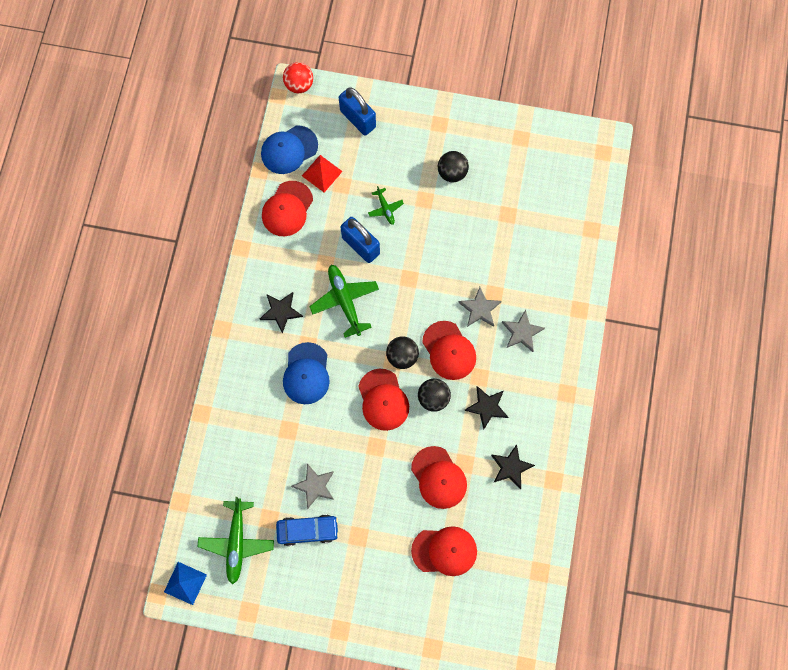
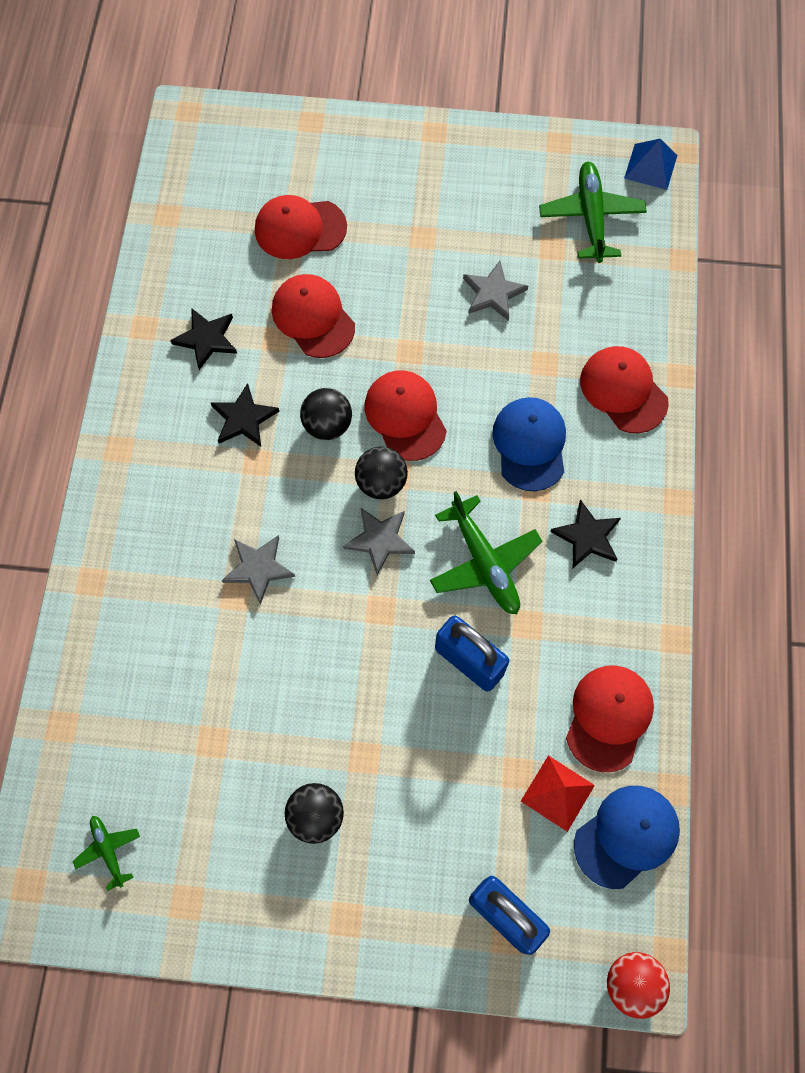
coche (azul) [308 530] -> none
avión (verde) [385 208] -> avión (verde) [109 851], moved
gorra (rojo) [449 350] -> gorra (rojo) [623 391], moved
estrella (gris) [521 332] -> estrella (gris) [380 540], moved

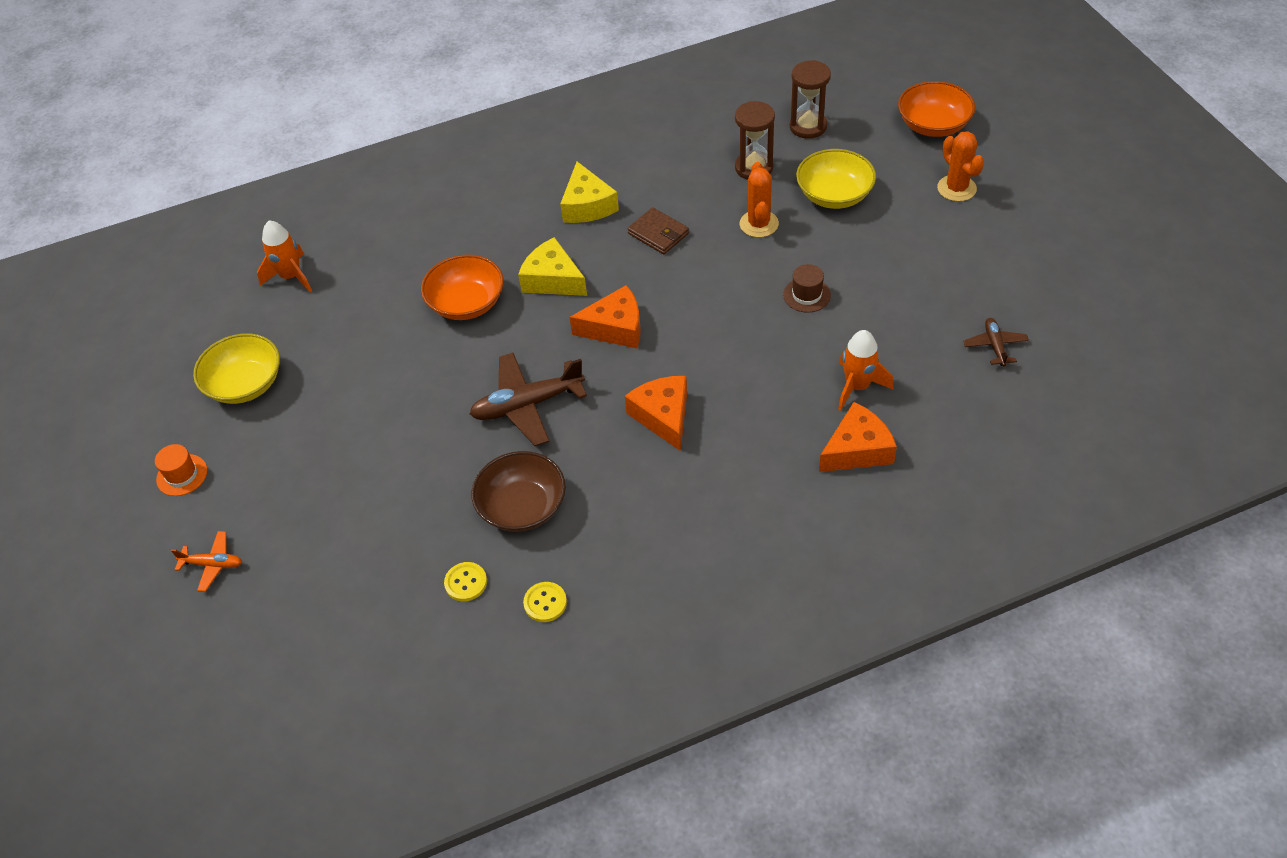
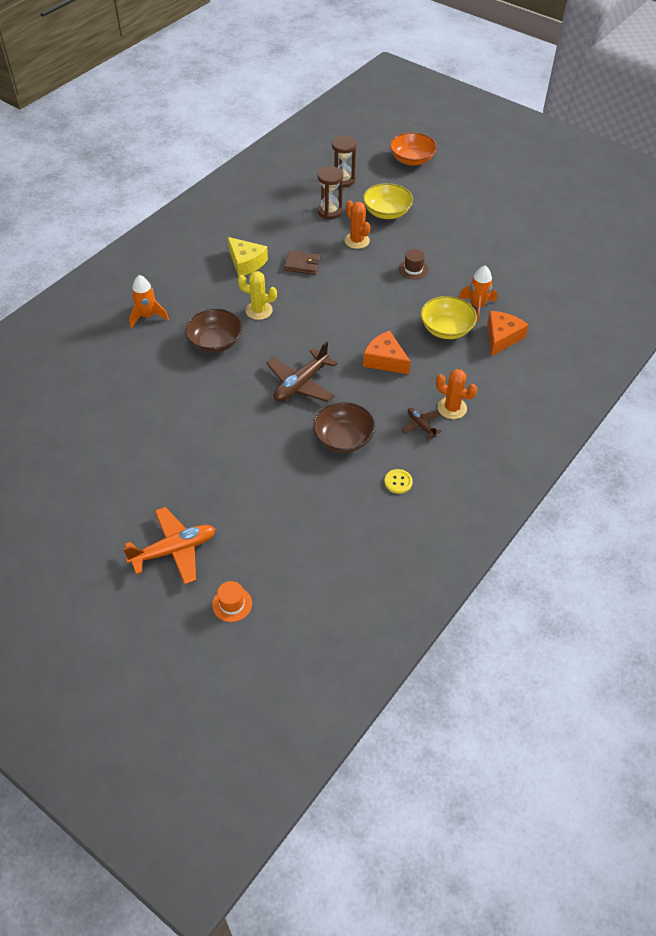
sombrero (naranja) [182 475] -> sombrero (naranja) [232 604], moved
avión (naranja) [213 564] -> avión (naranja) [174 550], x1.89
cuenco (amarillo) [245 384] -> cuenco (amarillo) [446 329], moved
cohete (naranja) [291 276] -> cohete (naranja) [147 316], moved
cuenco (naranja) [466 303] -> cuenco (marrón) [215 342]
botón (amarillo) [466 582] -> none
queso (amarillo) [553 279] -> cactus (amarillo) [259 310]
queso (naranja) [615 328] -> none
cactus (naranja) [956 188] -> cactus (naranja) [452 408], moved
avión (marrón) [995 346] -> avión (marrón) [421 425], moved

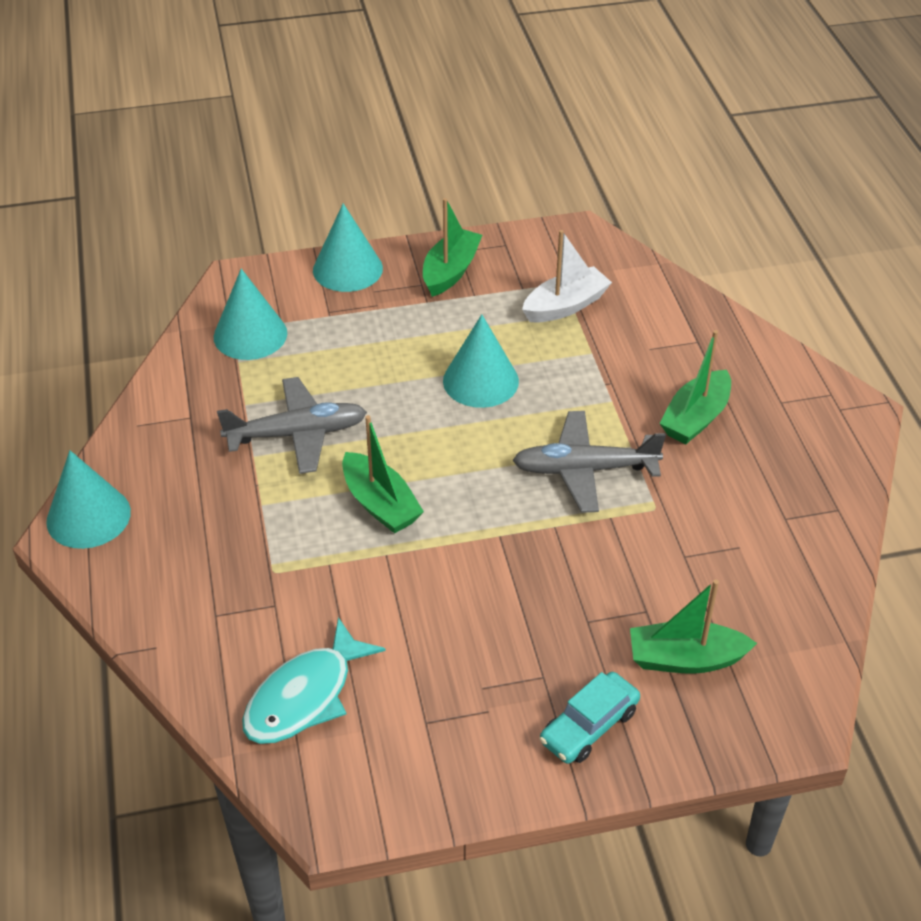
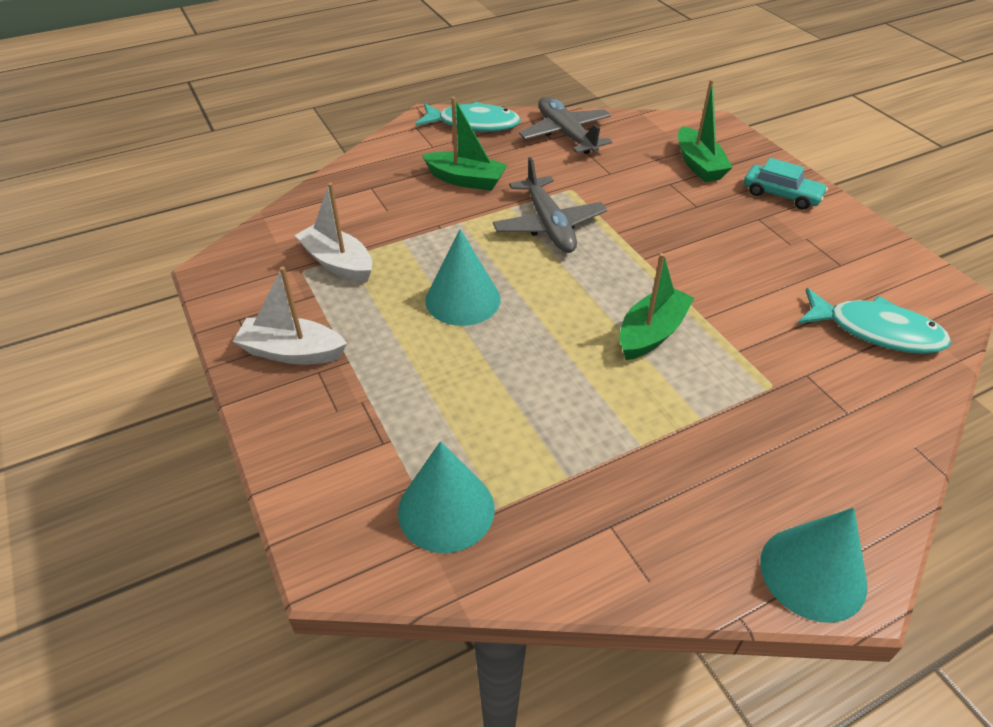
avión (gris) [297 434] -> avión (gris) [566 134], moved
cono (turquesa) [347 269] -> none
barco (verde) [450 271] -> barco (blanco) [292 352]
none -> pez (turquesa) [473 124]

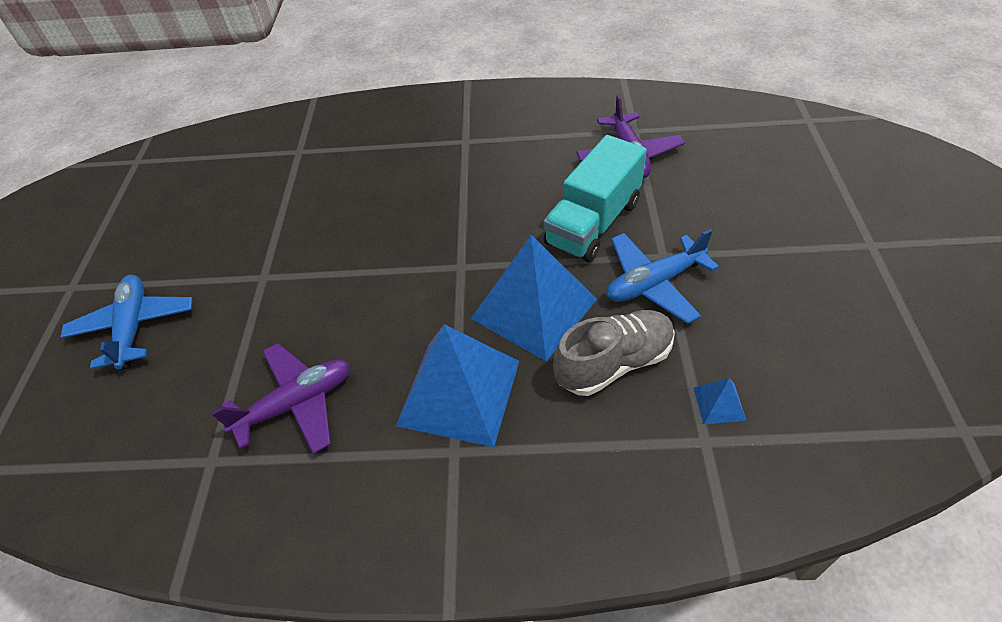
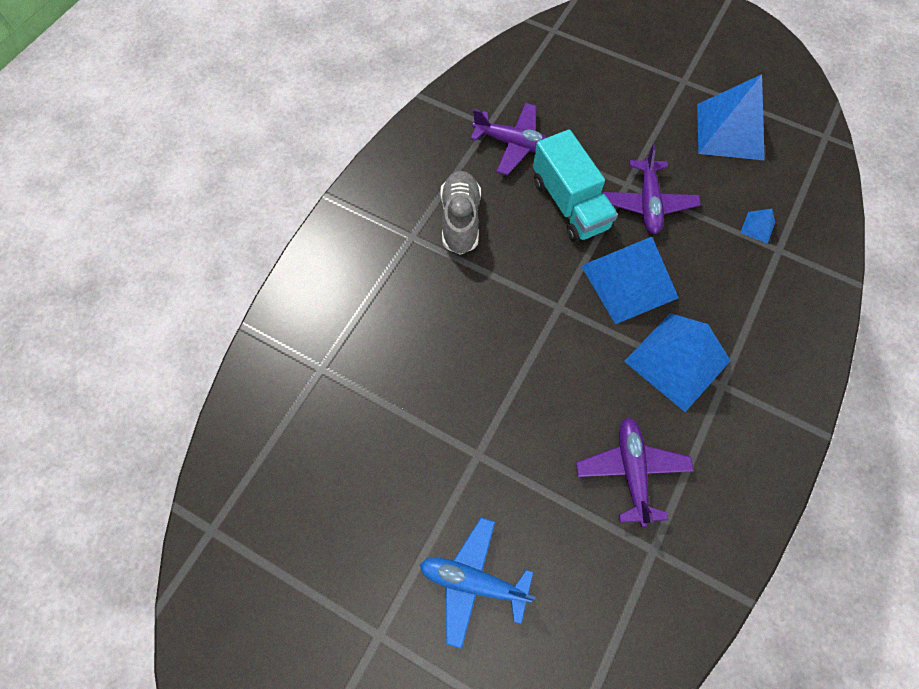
zapato (gris) [614 363] -> zapato (gris) [460 220], moved
avión (azul) [654 283] -> avión (morado) [648 203]
none -> pirámide (azul) [730 131]

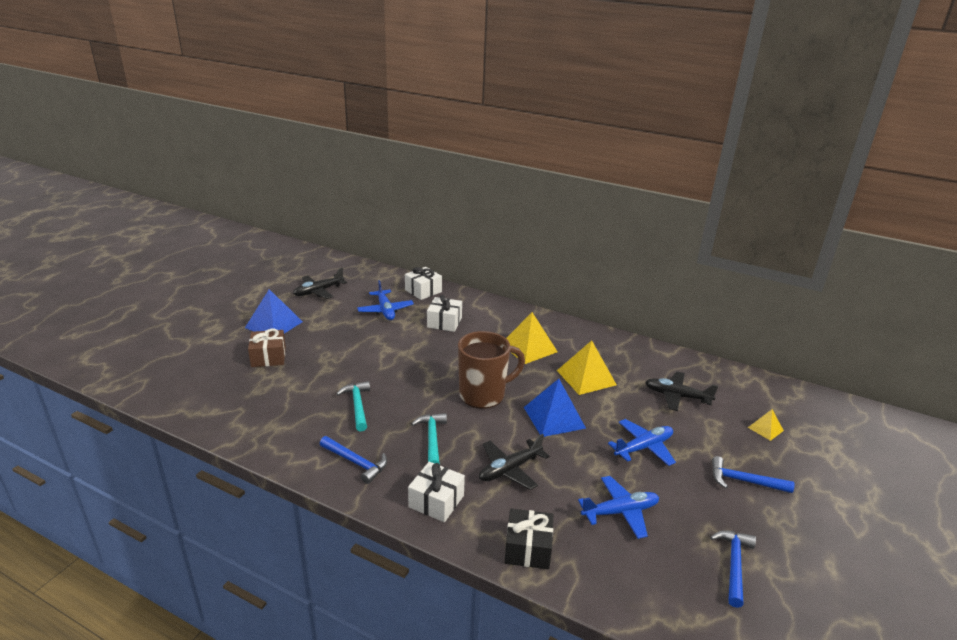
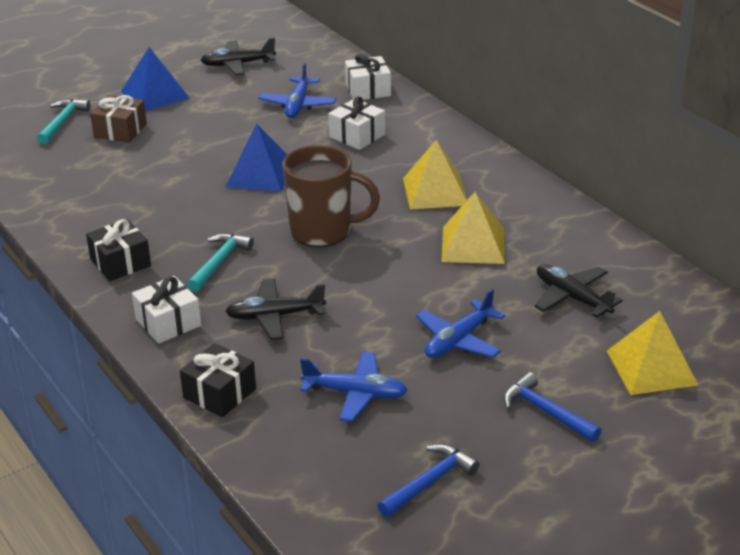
martillo (azul) [356 462] -> regalo (negro) [120 262]
martillo (turquesa) [357 406] -> martillo (turquesa) [62 122], moved
pirámide (azul) [554 417] -> pirámide (azul) [260 174], moved
avión (azul) [643 447] -> avión (azul) [458 340], 135 degrees clockwise
pirámide (amarillo) [765 429] -> pirámide (amarillo) [651 367], x1.91

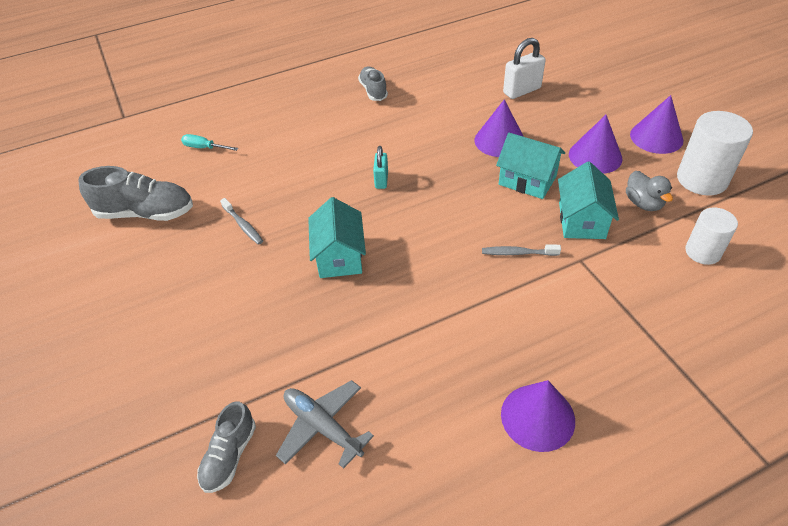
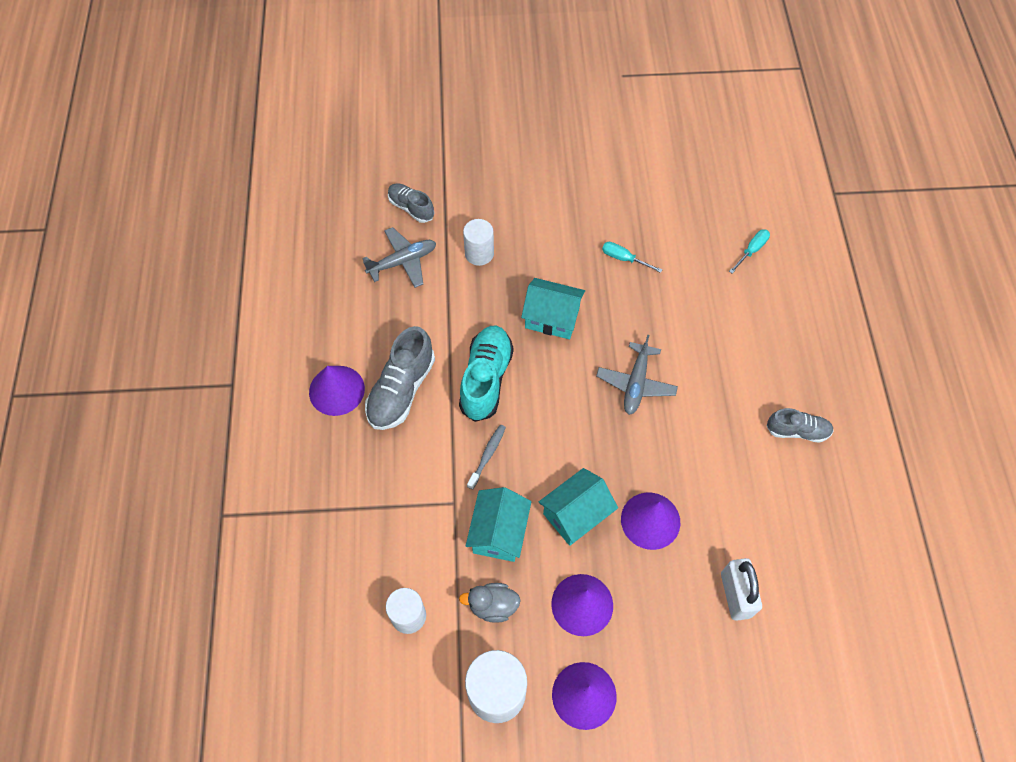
zapato (gris) [145 213] -> zapato (gris) [401 390], moved
cepillo de dientes (gris) [243 225] -> destornillador (turquesa) [624 259]
candado (turquesa) [381 180] -> avión (gris) [636 383]
casa (turquesa) [581 220] -> casa (turquesa) [499 532], 75 degrees clockwise
none -> zapato (turquesa) [486 379]
none -> cilindro (blanco) [479 253]

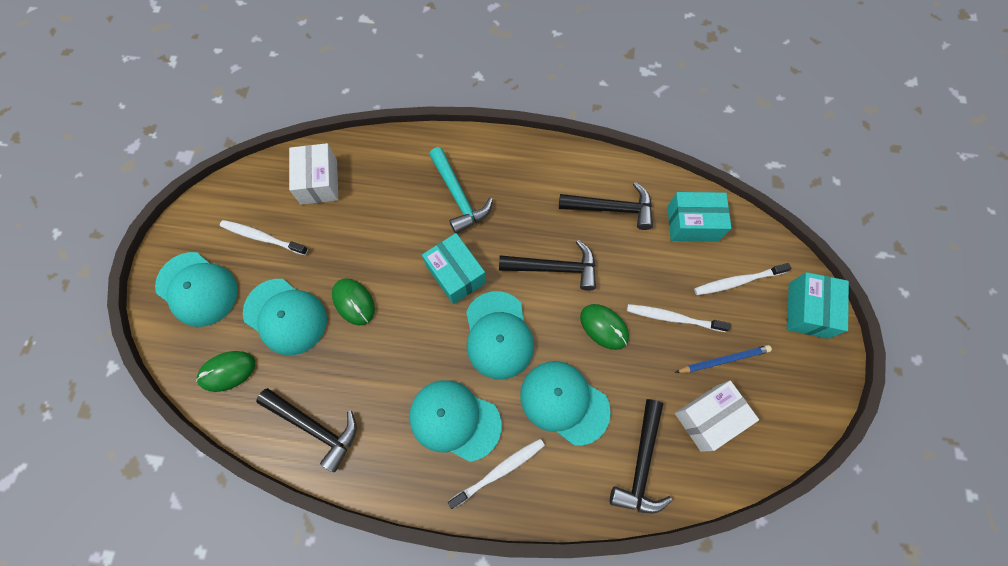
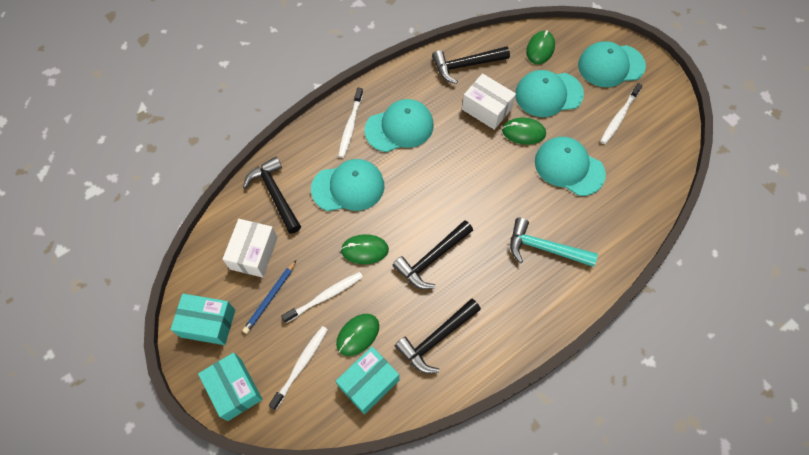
cepillo de dientes (blanco) [262 237] -> cepillo de dientes (blanco) [619 117], 150 degrees clockwise
caja (blanco) [319 182] -> caja (blanco) [486 109], moved
caja (turquesa) [456 274] -> caja (turquesa) [208 323], moved
gorra (turquesa) [498 335] -> gorra (turquesa) [569 167], moved
none -> ratón (verde) [358 335]

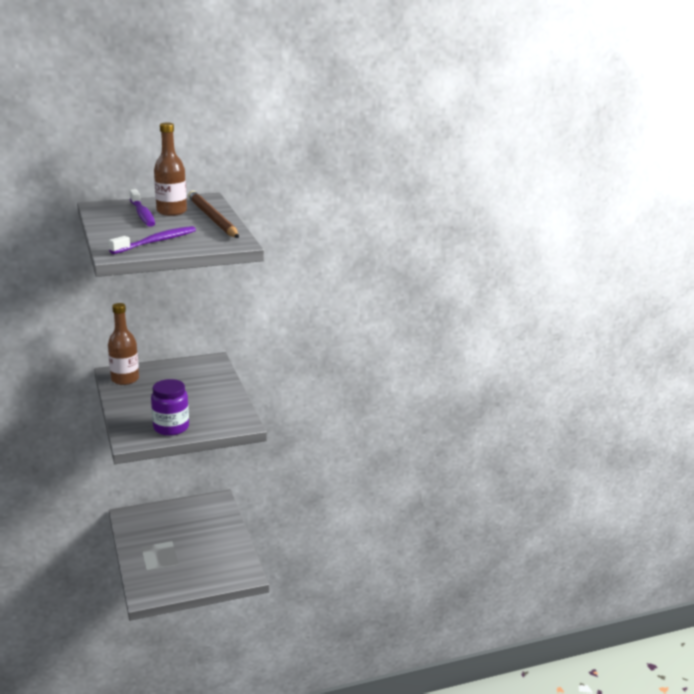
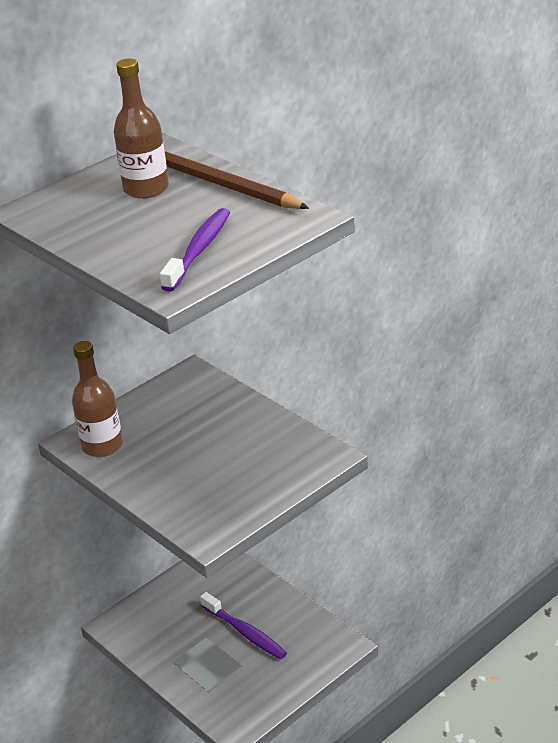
cepillo de dientes (morado) [142 214] -> cepillo de dientes (morado) [245 632], moved
tarro (morado) [171 428] -> none

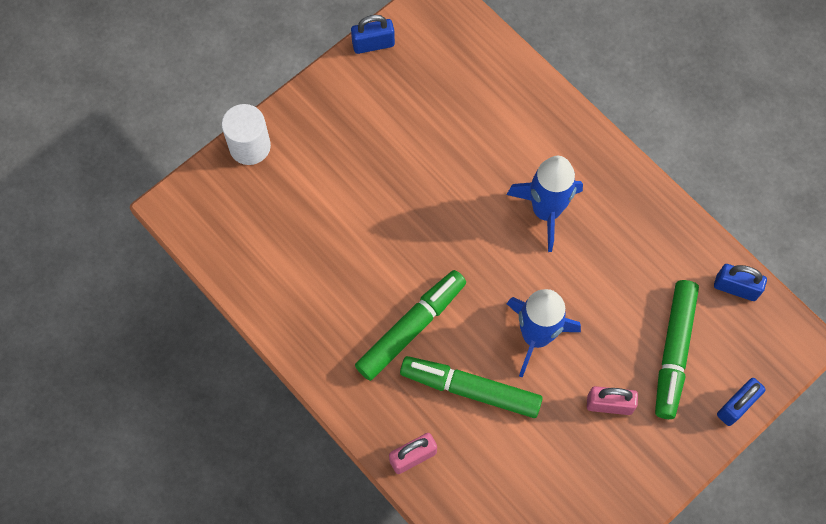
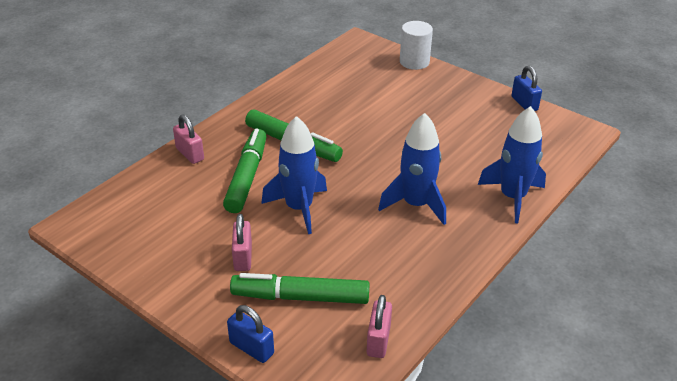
candado (azul) [735 288] -> candado (rosa) [378 340]
none -> cohete (azul) [512 197]

